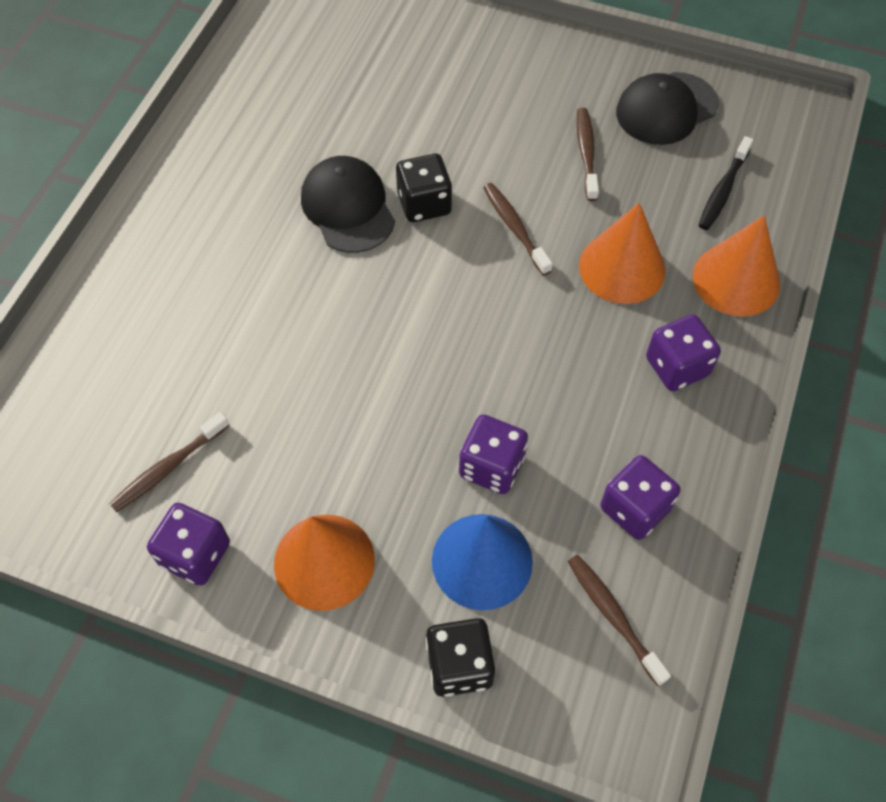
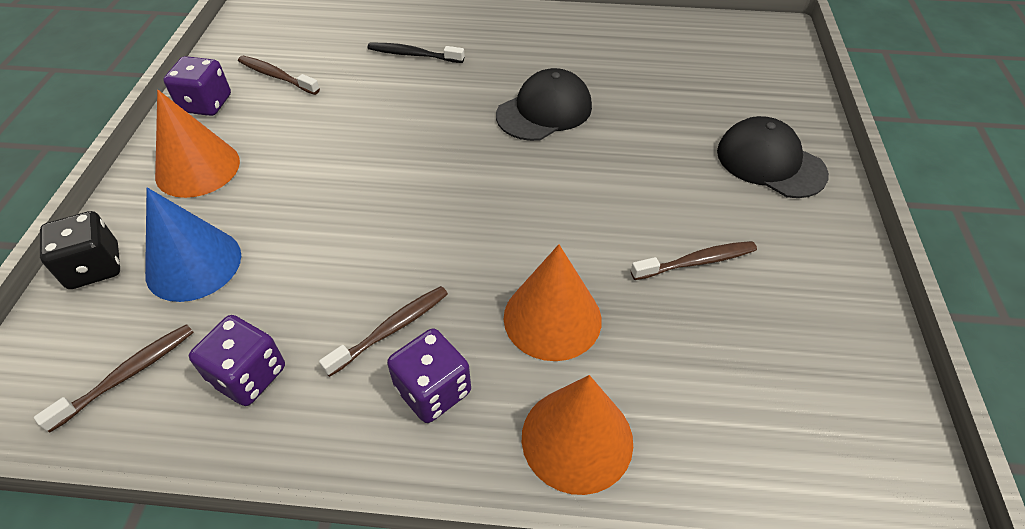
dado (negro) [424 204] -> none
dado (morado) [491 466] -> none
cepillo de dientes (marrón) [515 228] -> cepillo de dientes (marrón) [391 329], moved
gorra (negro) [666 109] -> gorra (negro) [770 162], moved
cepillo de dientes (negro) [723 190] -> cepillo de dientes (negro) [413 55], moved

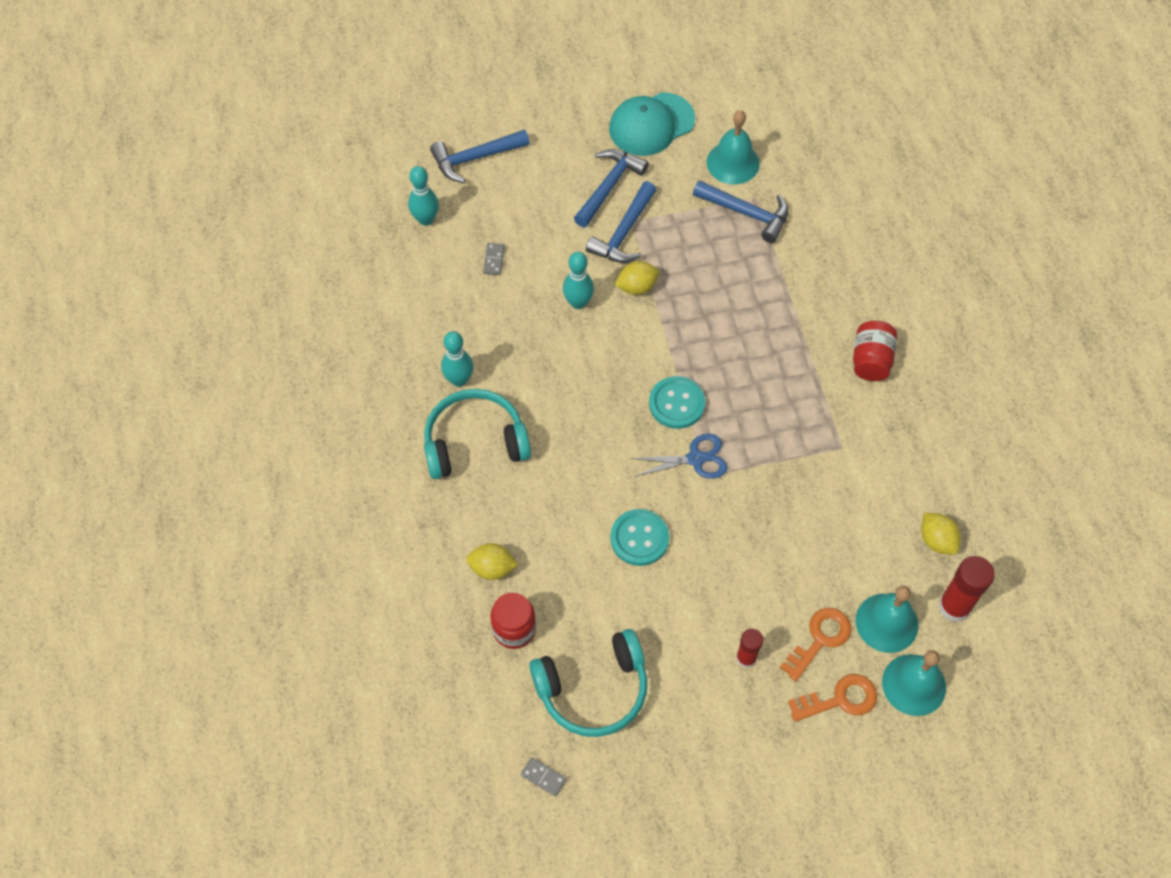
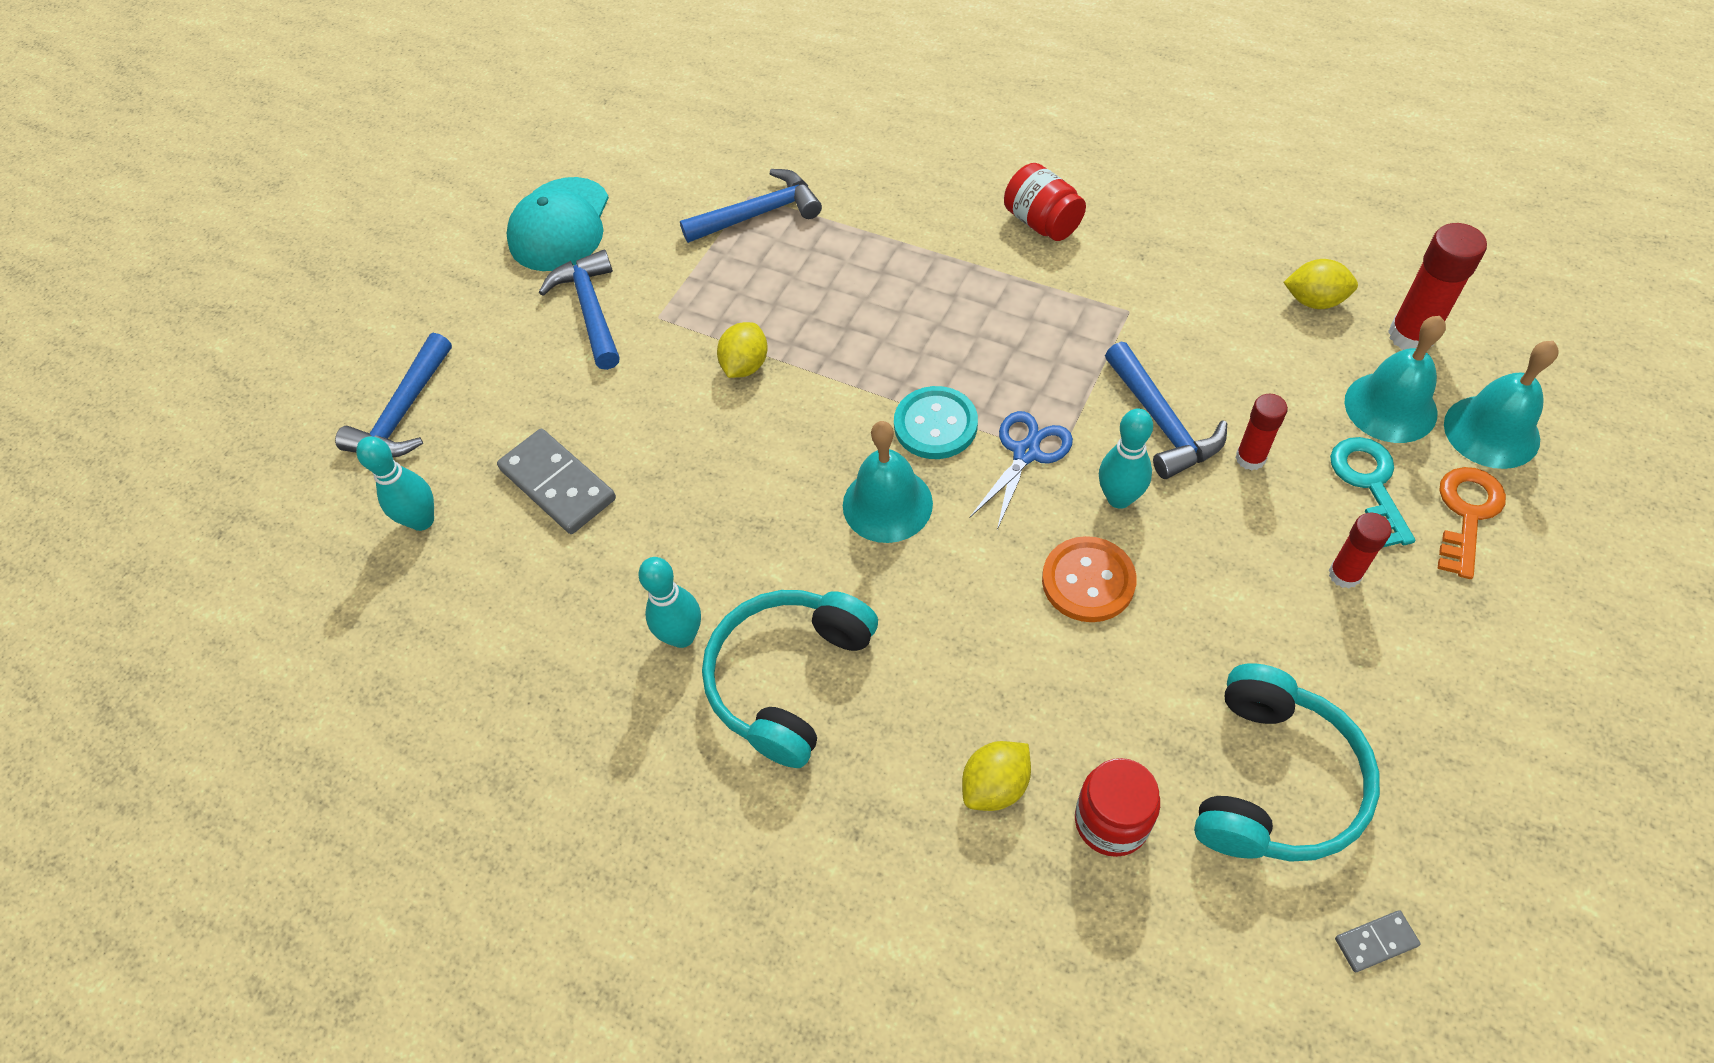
ficha de dominó (gris) [494 260] -> ficha de dominó (gris) [558 484], x2.14
bolo (turquesa) [578 302] -> bolo (turquesa) [1119 498], moved
martillo (azul) [624 233] -> martillo (azul) [1161 423], moved
botón (turquesa) [639 538] -> botón (naranja) [1088 581]
campana (turquesa) [733 162] -> campana (turquesa) [887 504], moved
llave (naranja) [820 639] -> llave (turquesa) [1369 483]
none -> barra de pegamento (rojo) [1250 458]

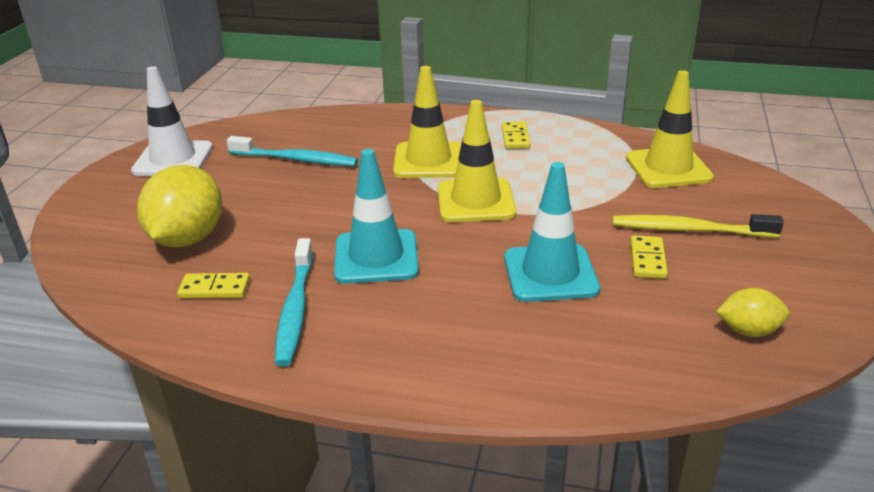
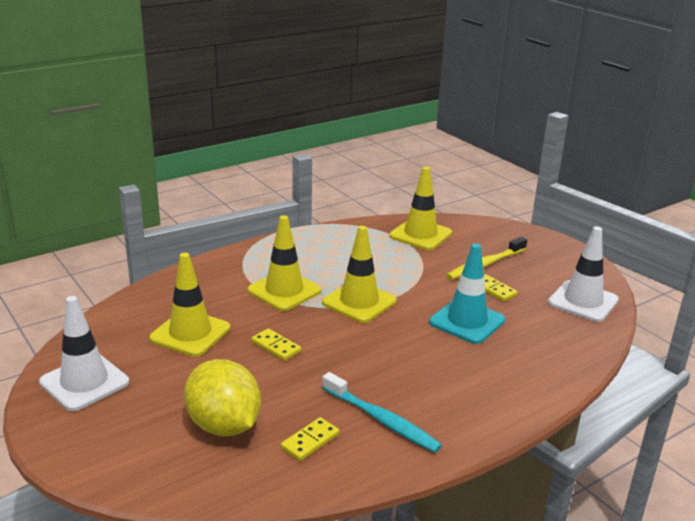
cepillo de dientes (turquesa) [296 159] -> cono de tráfico (amarillo) [190 333]
cono de tráfico (turquesa) [376 257] -> none
ficha de dominó (amarillo) [515 137] -> ficha de dominó (amarillo) [276 347], moved
limón (amarillo) [748 331] -> cono de tráfico (blanco) [583 301]

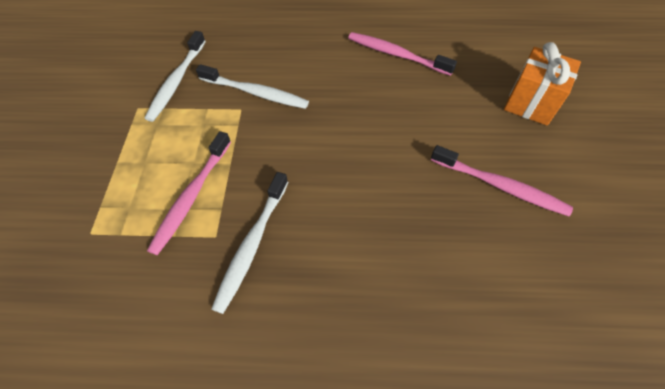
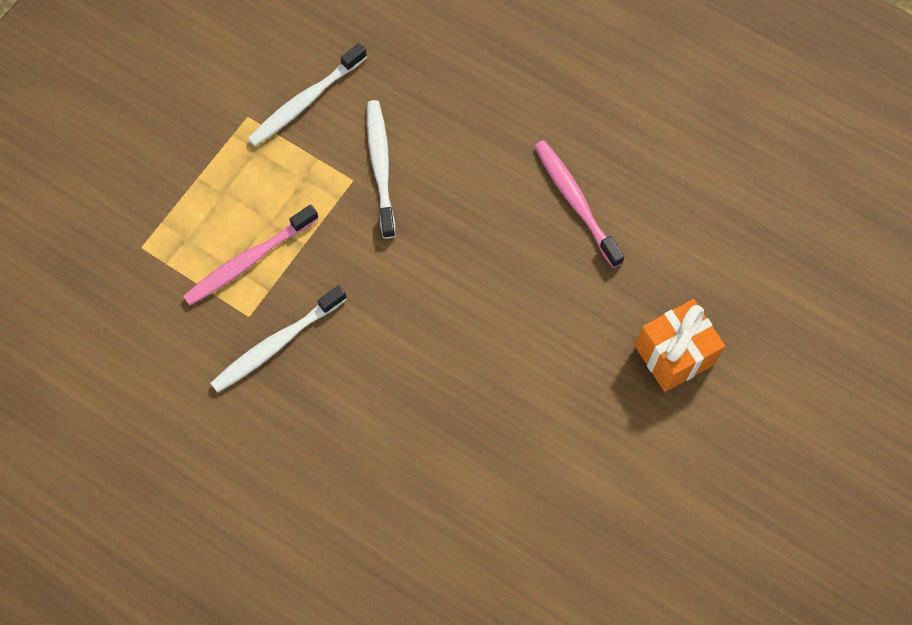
cepillo de dientes (blanco) [255 93] -> cepillo de dientes (blanco) [380 166], 150 degrees counterclockwise
cepillo de dientes (rosa) [500 186] -> none

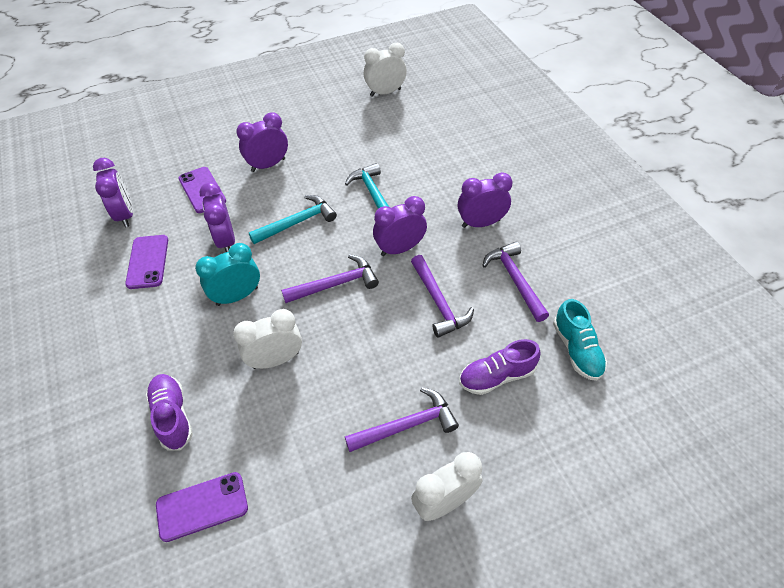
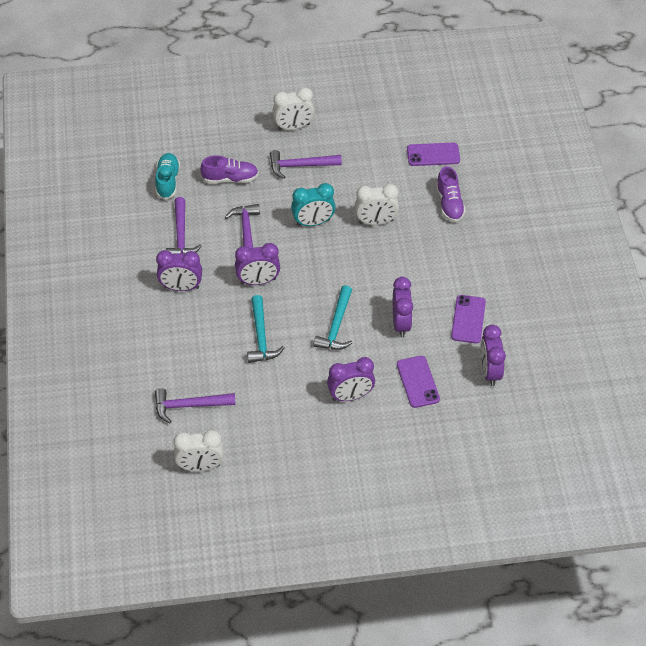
despertador (turquesa) [237 296] -> despertador (turquesa) [313 222], moved
martillo (turquesa) [297 222] -> martillo (turquesa) [336 326], 60 degrees counterclockwise
martillo (morado) [335 284] -> martillo (morado) [189 406], moved

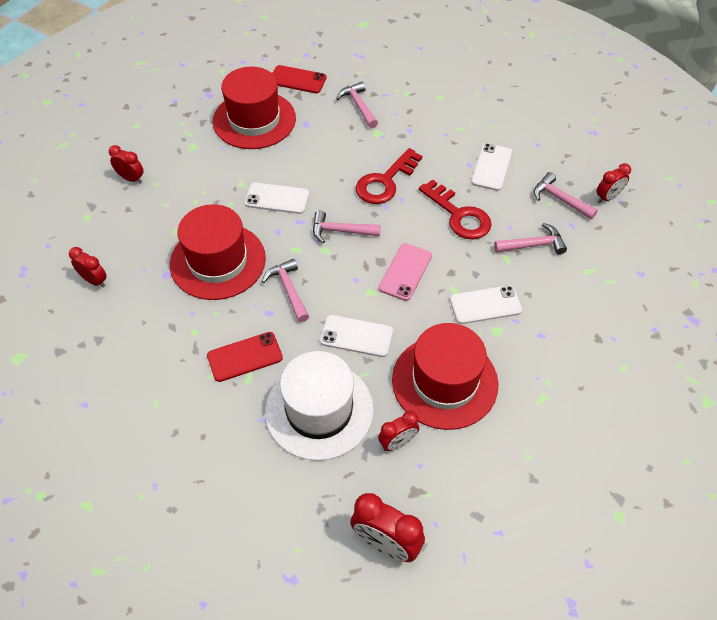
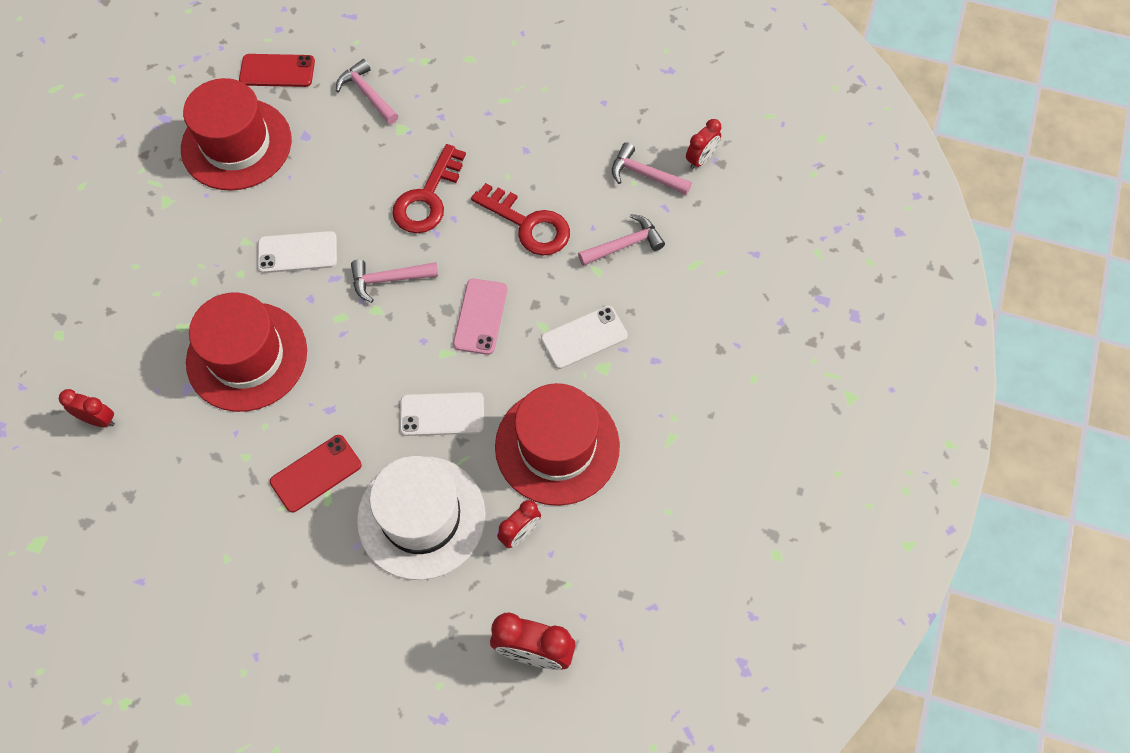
despertador (rojo) [131 178] -> none
martillo (rosa) [288 289] -> none
móvil (blanco) [491 167] -> none

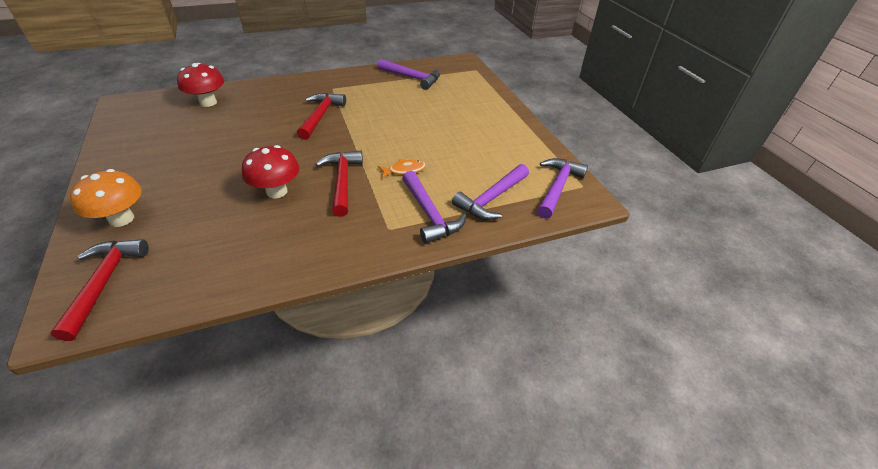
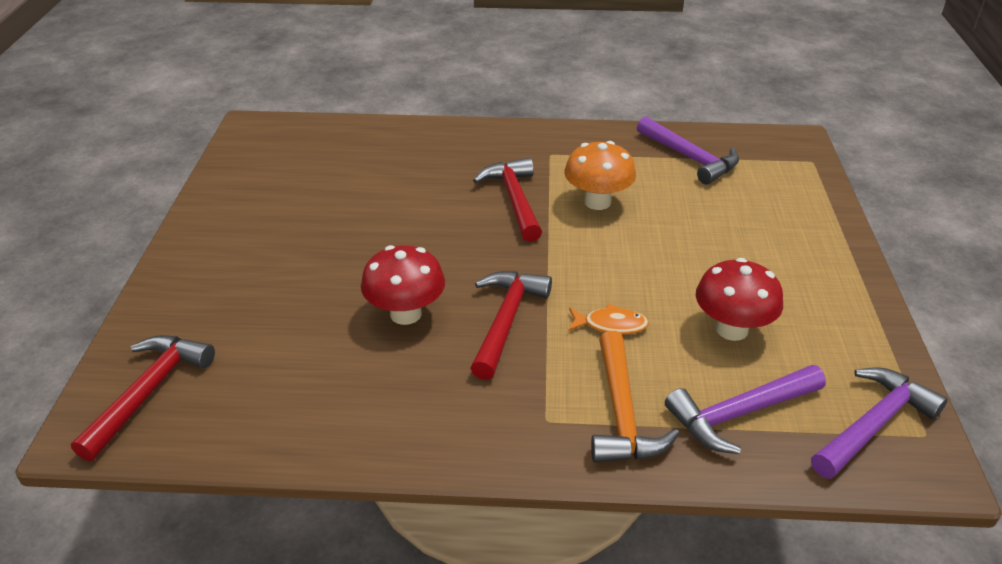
seta (naranja) [121 219] -> seta (naranja) [597 202], moved
seta (rojo) [208 102] -> seta (rojo) [731 329], moved
martillo (rojo) [320 116] -> martillo (rojo) [514 200], 45 degrees counterclockwise
martillo (morado) [429 214] -> martillo (naranja) [622 412]

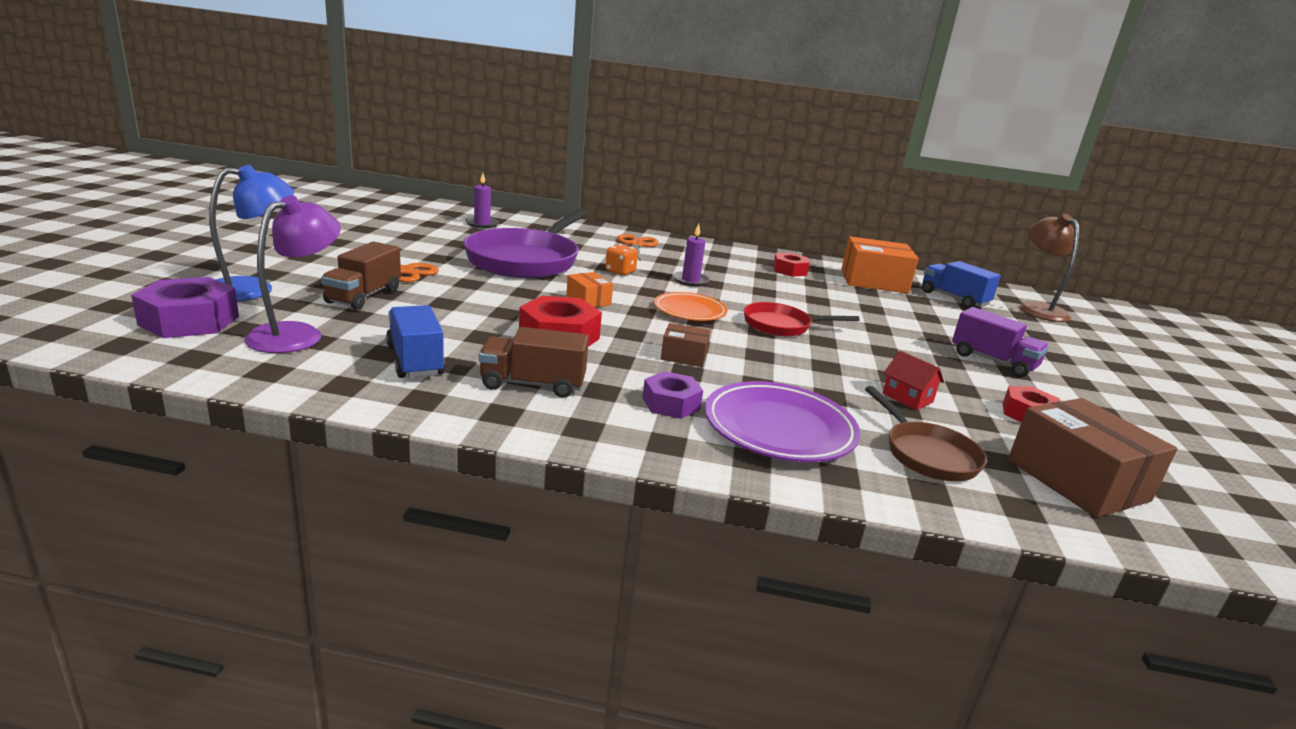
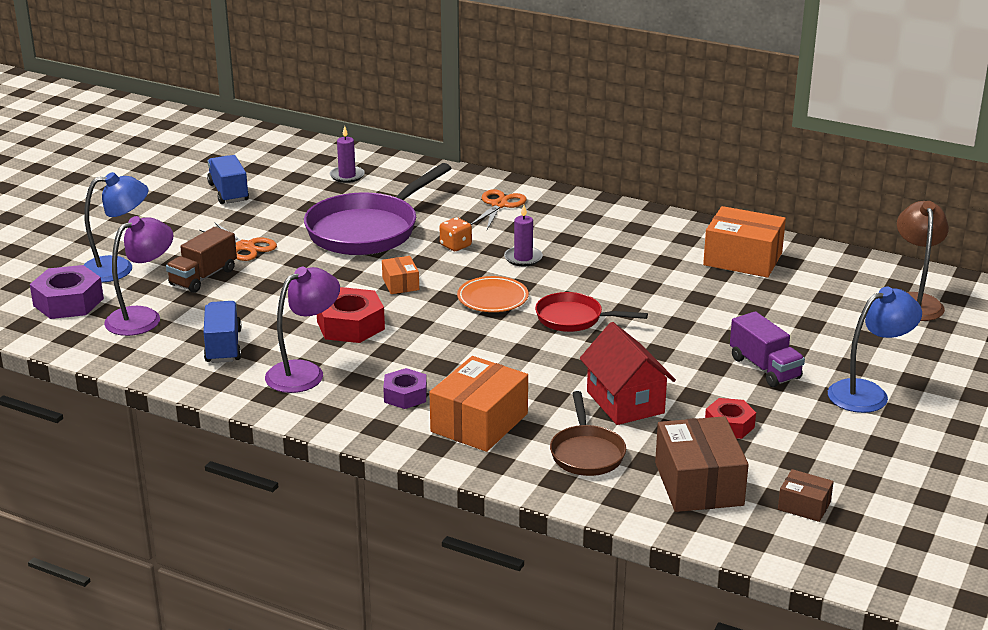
camión (marrón) [533 384] -> lámpara (morado) [304 372]
caja (marrón) [684 356] -> caja (marrón) [804 506], moved
plato (morado) [779 428] -> caja (naranja) [479 423]
tuerca (rojo) [789 270] -> none
casa (rojo) [907 398] -> casa (rojo) [625 402], x1.90
camión (azul) [954 299] -> camión (azul) [228 192], moved
none -> lámpara (azul) [868 393]

